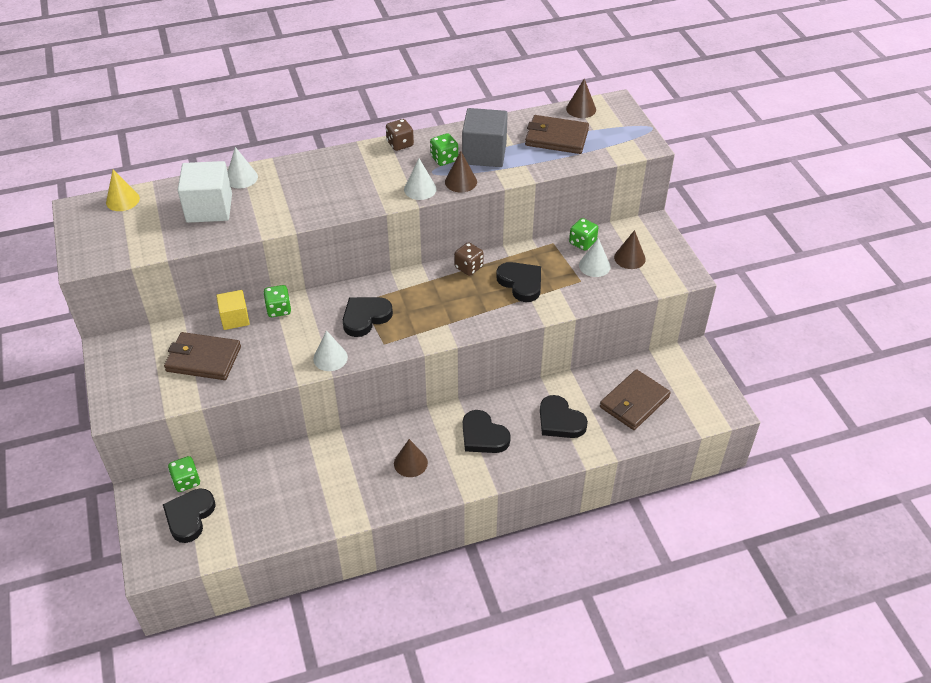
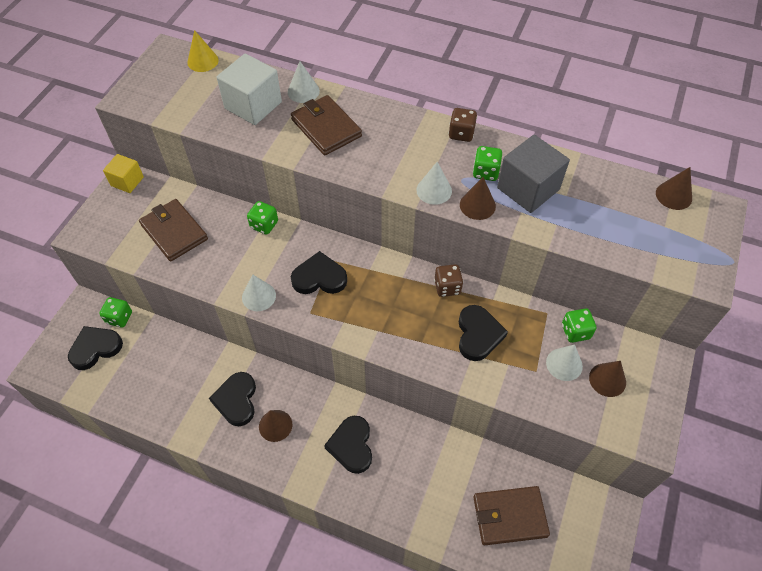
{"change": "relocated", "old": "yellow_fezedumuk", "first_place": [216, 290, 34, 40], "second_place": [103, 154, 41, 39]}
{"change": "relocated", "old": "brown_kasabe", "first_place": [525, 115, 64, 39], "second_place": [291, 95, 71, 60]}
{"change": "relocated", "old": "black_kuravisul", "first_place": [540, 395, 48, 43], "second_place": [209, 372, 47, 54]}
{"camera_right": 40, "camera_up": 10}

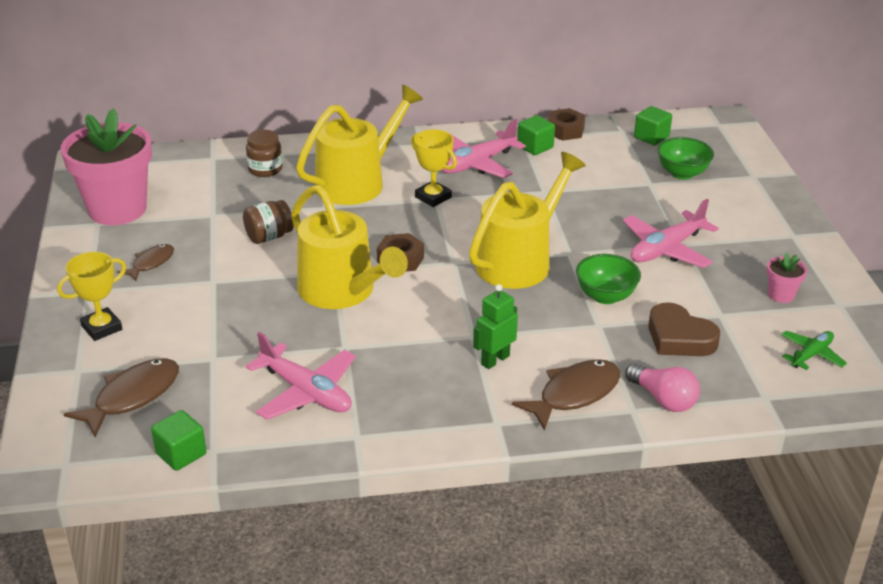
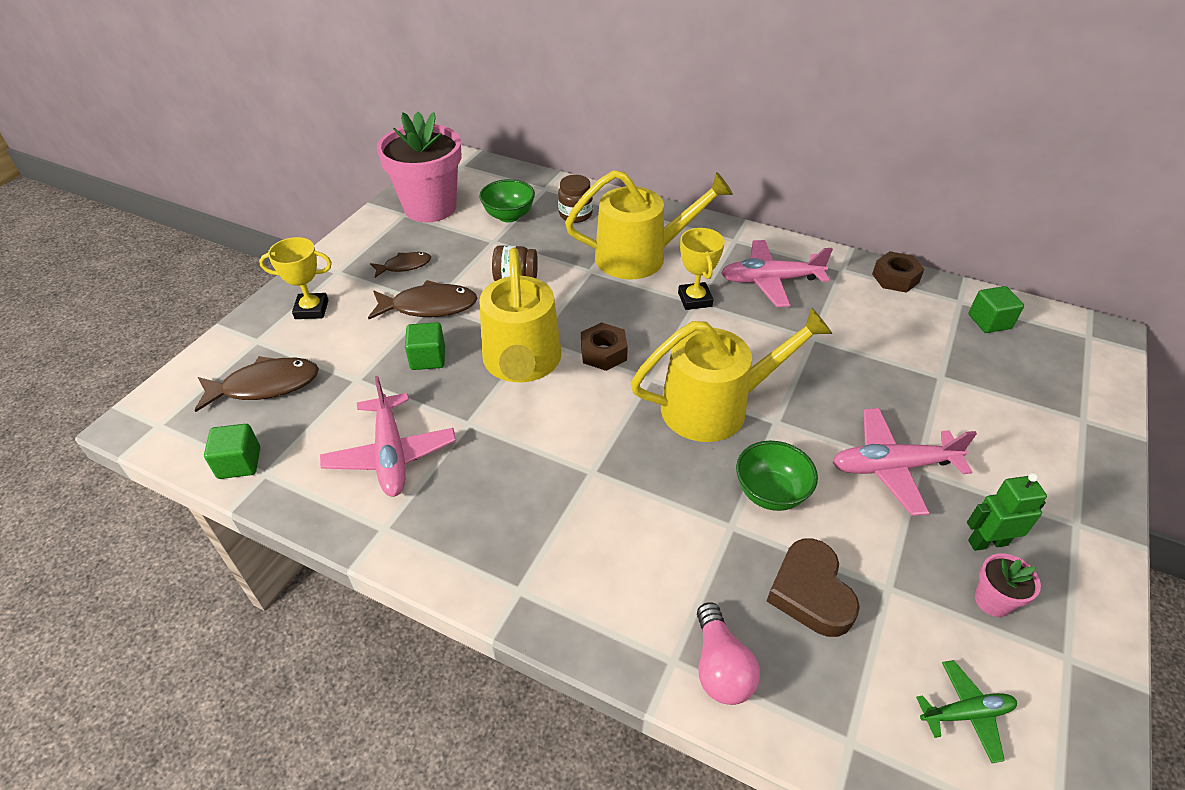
{"change": "relocated", "old": "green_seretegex", "first_place": [473, 284, 45, 85], "second_place": [967, 473, 80, 78]}
{"change": "relocated", "old": "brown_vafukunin", "first_place": [512, 359, 108, 72], "second_place": [368, 280, 109, 39]}
{"change": "relocated", "old": "green_fezedumuk", "first_place": [517, 115, 38, 40], "second_place": [405, 322, 40, 48]}
{"change": "relocated", "old": "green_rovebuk", "first_place": [657, 137, 57, 42], "second_place": [479, 179, 56, 43]}
{"camera_right": 35, "camera_up": 10}

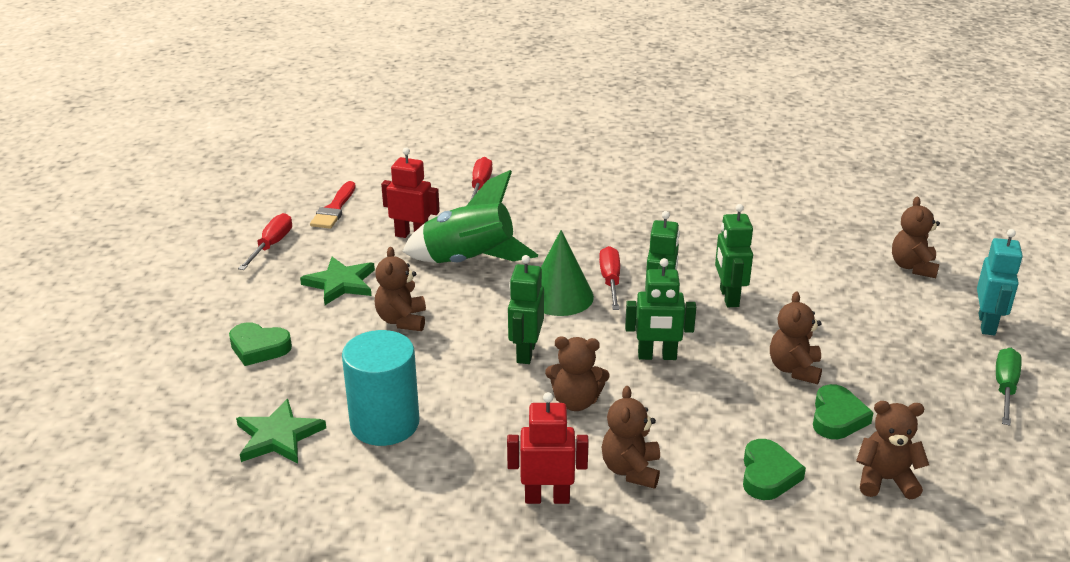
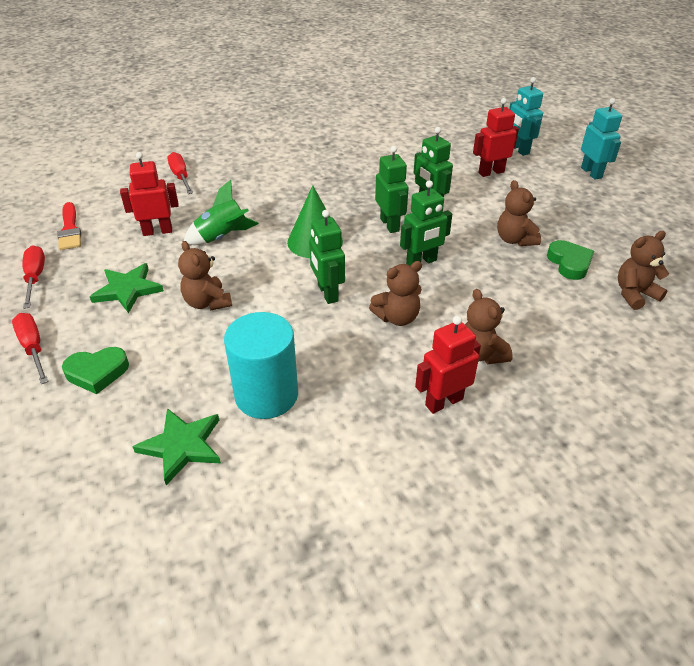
{"change": "size", "old": "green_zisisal", "first_place": [402, 170, 136, 93], "second_place": [184, 180, 75, 65], "factor": 0.67}
{"change": "relocated", "old": "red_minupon", "first_place": [599, 246, 21, 64], "second_place": [12, 313, 36, 71]}
{"change": "missing", "old": "green_kuravisul", "first_place": [743, 439, 63, 61]}
{"change": "exchanged", "old": "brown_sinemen", "new": "turquoise_seretegex", "first_place": [892, 197, 48, 81], "second_place": [509, 77, 34, 79]}
{"change": "missing", "old": "green_minupon", "first_place": [996, 348, 26, 77]}
{"change": "appeared", "new": "red_seretegex", "second_place": [473, 98, 46, 79]}
{"camera_right": -30, "camera_up": 10}

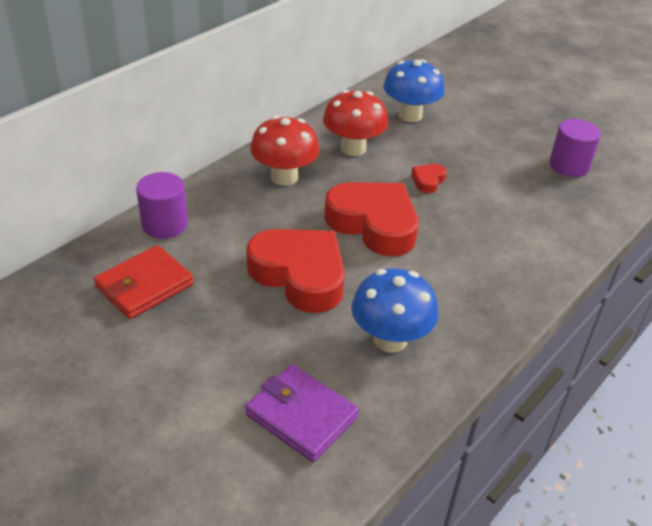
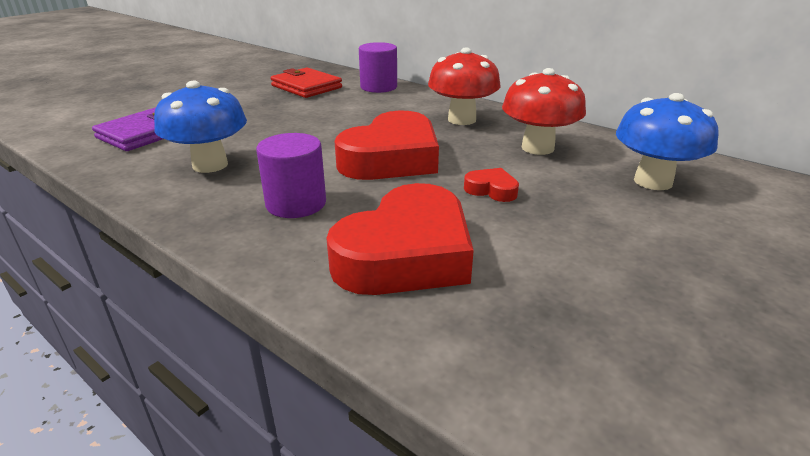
{"change": "relocated", "old": "red_kuravisul", "first_place": [246, 229, 99, 84], "second_place": [326, 183, 148, 112]}
{"change": "relocated", "old": "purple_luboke", "first_place": [549, 119, 52, 58], "second_place": [256, 133, 70, 85]}
{"camera_right": 90, "camera_up": -10}

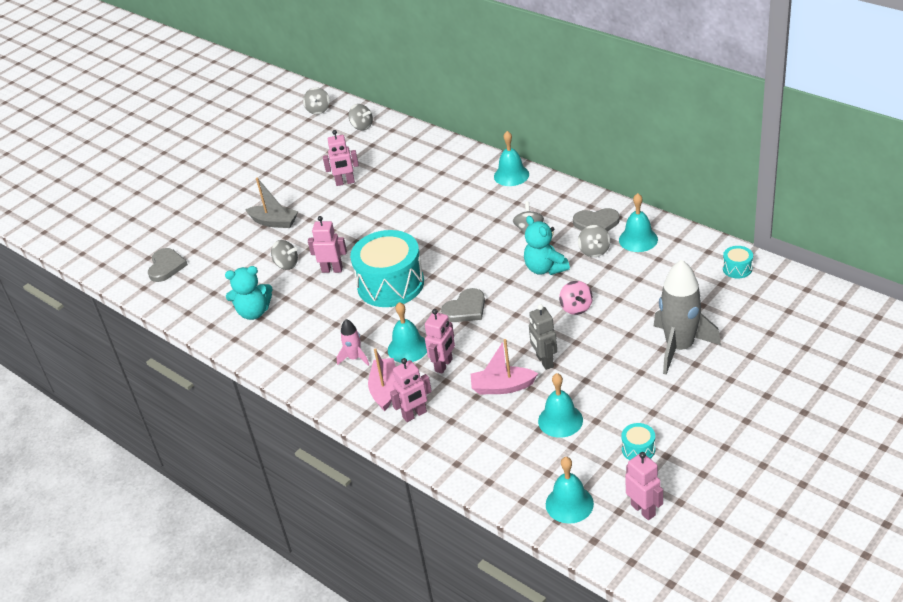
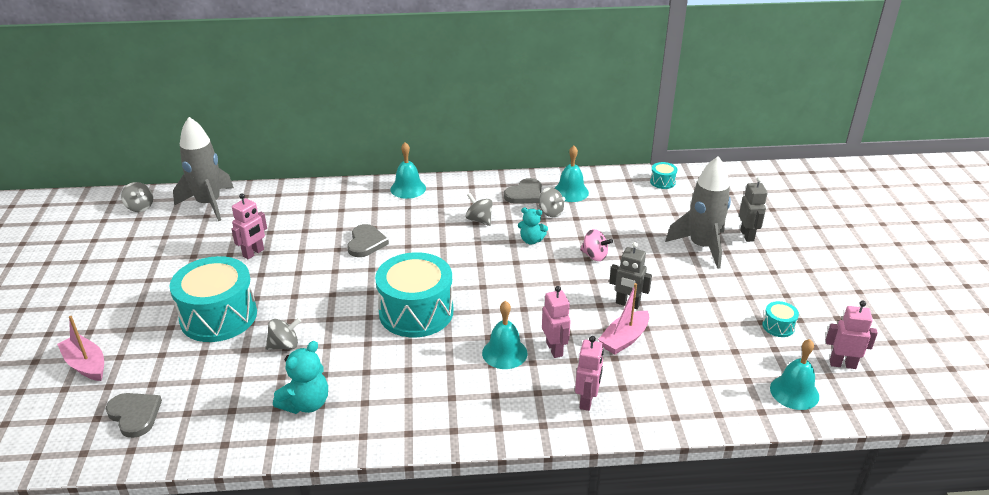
{"change": "exchanged", "old": "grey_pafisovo", "new": "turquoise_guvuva", "first_place": [245, 177, 53, 51], "second_place": [170, 256, 87, 86]}
{"change": "missing", "old": "pink_seretegex", "first_place": [308, 216, 39, 57]}
{"change": "missing", "old": "pink_zisisal", "first_place": [337, 319, 32, 47]}
{"change": "exchanged", "old": "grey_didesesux", "new": "grey_zisisal", "first_place": [348, 104, 25, 26], "second_place": [173, 117, 61, 104]}
{"change": "relocated", "old": "pink_pafisovo", "first_place": [368, 348, 28, 63], "second_place": [57, 316, 47, 65]}
{"change": "relocated", "old": "grey_kuravisul", "first_place": [441, 288, 44, 34], "second_place": [347, 224, 42, 33]}
{"change": "size", "old": "turquoise_sinemen", "first_place": [524, 216, 46, 59], "second_place": [518, 208, 30, 37], "factor": 0.67}
{"change": "missing", "old": "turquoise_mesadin", "first_place": [538, 373, 45, 65]}
{"change": "appeared", "new": "grey_seretegex", "second_place": [739, 177, 29, 65]}
{"camera_right": -50, "camera_up": -5}

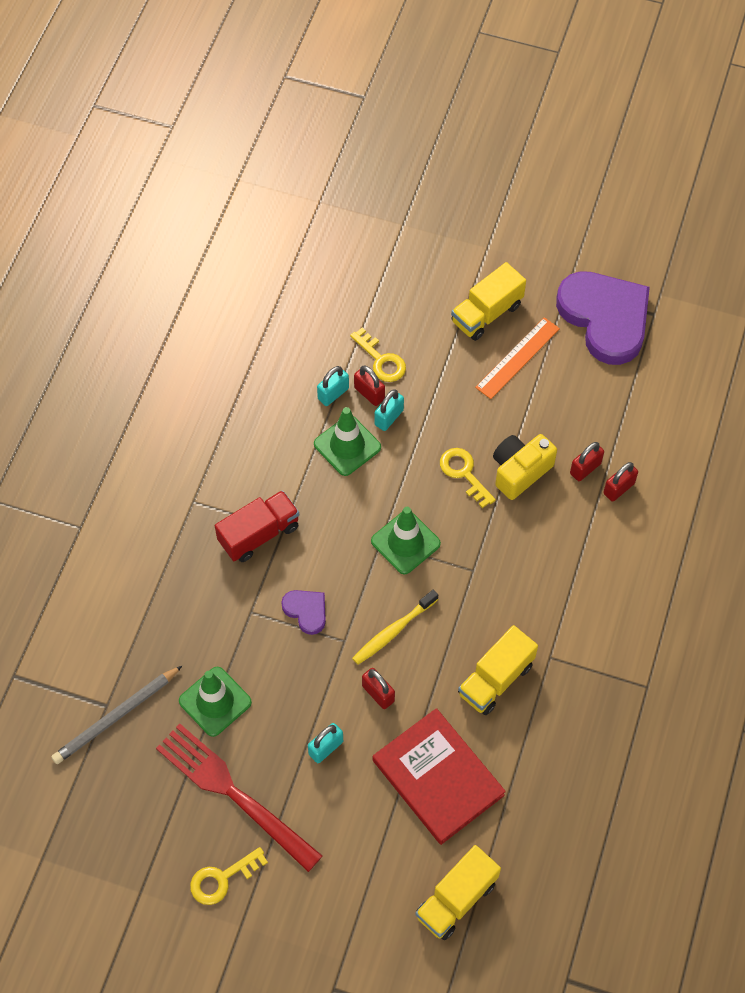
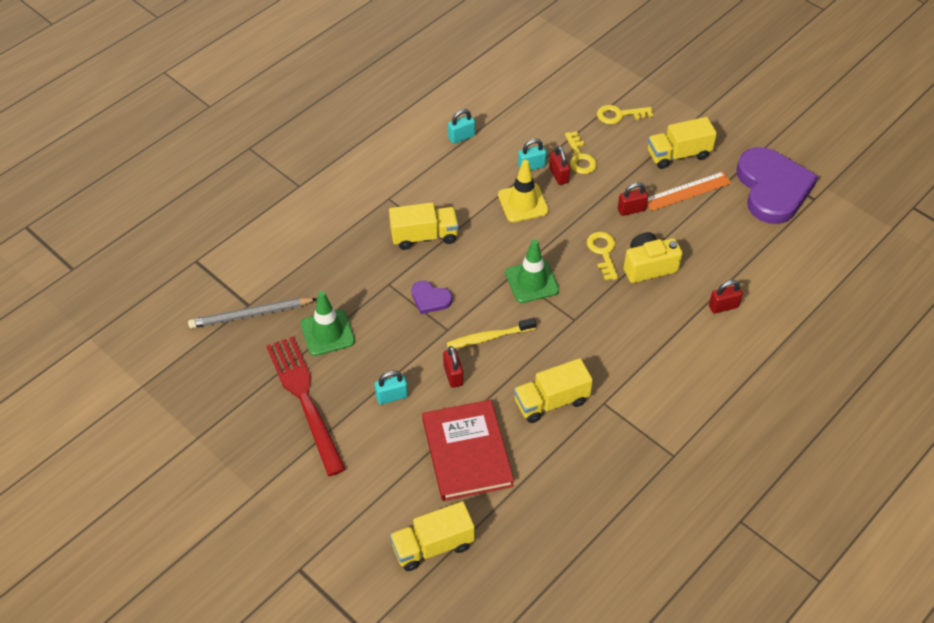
{"change": "relocated", "old": "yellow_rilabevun", "first_place": [190, 847, 78, 58], "second_place": [597, 105, 56, 19]}
{"change": "colour", "old": "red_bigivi", "new": "yellow_bigivi", "first_place": [215, 490, 84, 72], "second_place": [389, 202, 70, 48]}
{"change": "spun", "old": "purple_kuravisul", "first_place": [281, 590, 45, 45], "second_place": [411, 281, 41, 33], "degrees": 135}
{"change": "colour", "old": "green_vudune", "new": "yellow_vudune", "first_place": [314, 407, 67, 69], "second_place": [498, 160, 51, 62]}
{"change": "relocated", "old": "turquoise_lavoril", "first_place": [375, 390, 29, 41], "second_place": [448, 109, 27, 35]}
{"change": "relocated", "old": "red_lavoril", "first_place": [570, 442, 34, 39], "second_place": [618, 182, 30, 34]}
{"camera_right": 25, "camera_up": -10}

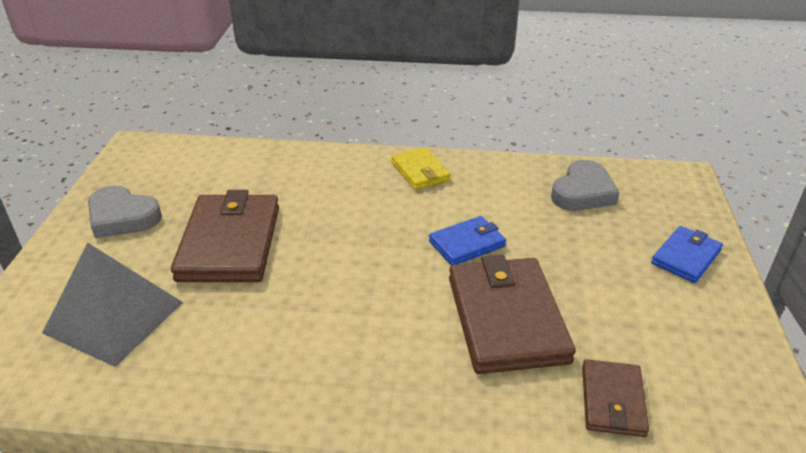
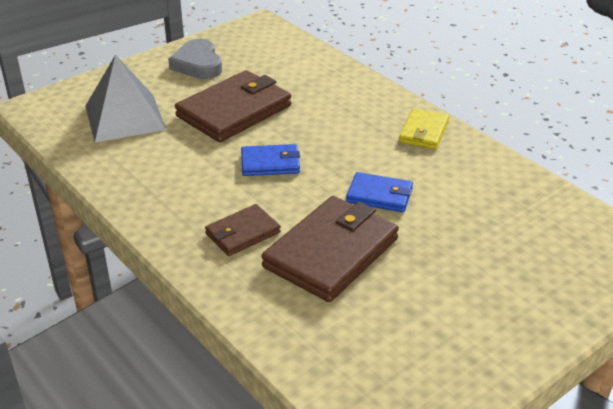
{"change": "missing", "old": "grey_kuravisul", "first_place": [551, 160, 69, 51]}
{"change": "relocated", "old": "brown_kasabe", "first_place": [582, 359, 67, 78], "second_place": [205, 204, 76, 52]}
{"change": "relocated", "old": "blue_kasabe", "first_place": [651, 226, 72, 57], "second_place": [241, 144, 59, 32]}
{"camera_right": 45, "camera_up": 0}

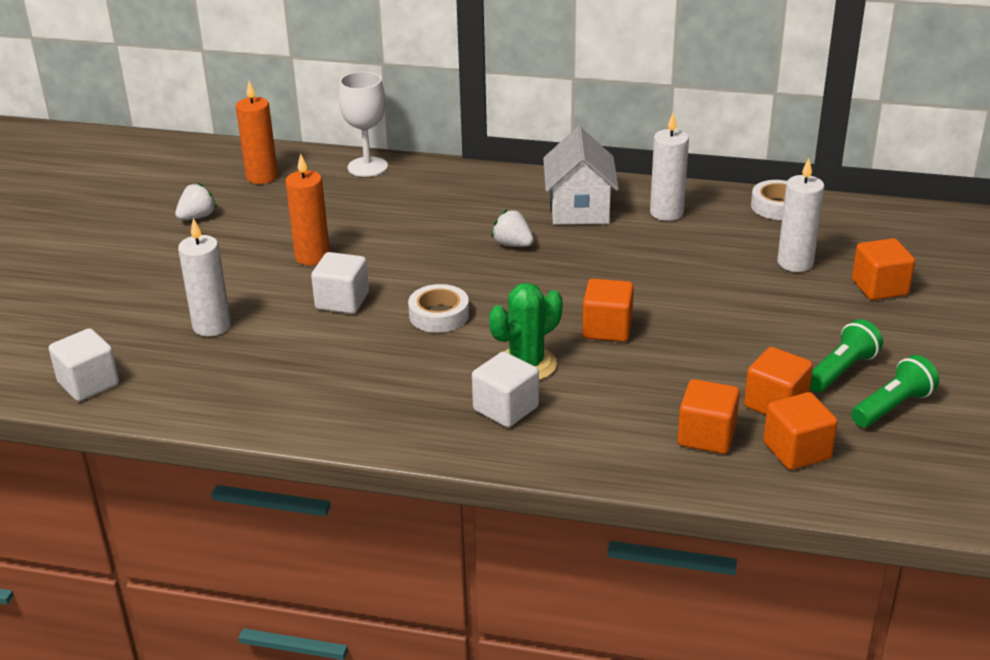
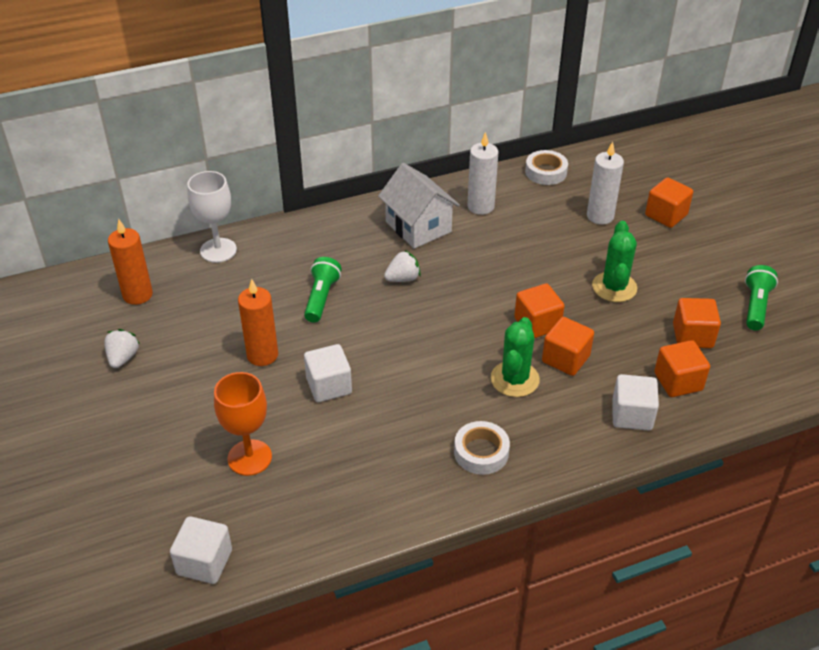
{"change": "exchanged", "old": "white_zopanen", "new": "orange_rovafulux", "first_place": [178, 218, 53, 119], "second_place": [214, 372, 58, 104]}
{"change": "relocated", "old": "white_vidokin", "first_place": [408, 284, 61, 49], "second_place": [454, 421, 56, 54]}
{"change": "relocated", "old": "white_fezedumuk", "first_place": [472, 352, 67, 75], "second_place": [612, 374, 47, 57]}
{"change": "spun", "old": "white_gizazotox", "first_place": [491, 209, 43, 38], "second_place": [384, 250, 37, 32], "degrees": 150}
{"change": "relocated", "old": "orange_fezedumuk", "first_place": [763, 392, 75, 78], "second_place": [542, 317, 52, 59]}
{"change": "relocated", "old": "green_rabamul", "first_place": [810, 319, 73, 73], "second_place": [304, 257, 38, 66]}
{"change": "appeared", "new": "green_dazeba", "second_place": [592, 221, 45, 81]}
{"camera_right": -35, "camera_up": 10}

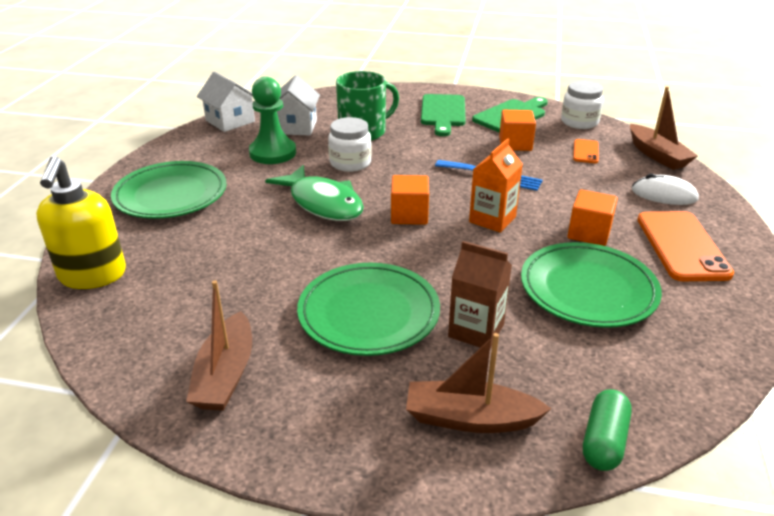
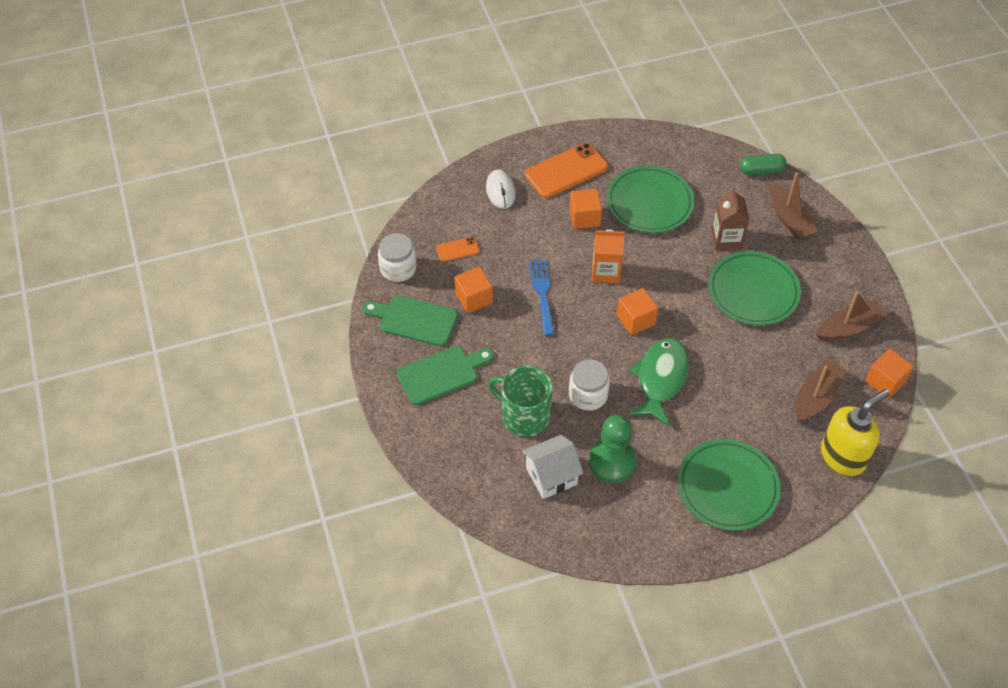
{"change": "missing", "old": "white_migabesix", "first_place": [197, 72, 58, 60]}
{"change": "relocated", "old": "brown_pafisovo", "first_place": [630, 86, 68, 84], "second_place": [795, 360, 51, 63]}
{"change": "appeared", "new": "orange_fezedumuk", "second_place": [865, 349, 49, 50]}
{"camera_right": -120, "camera_up": 20}

